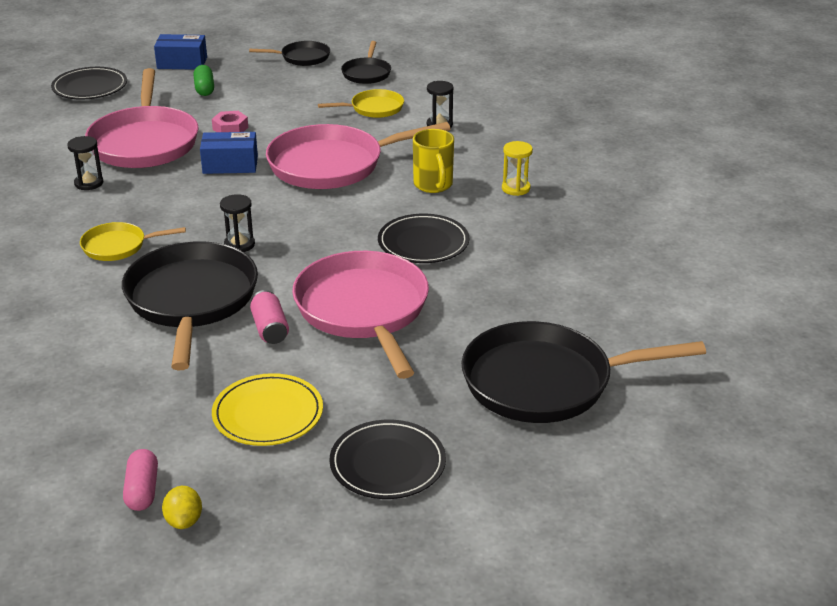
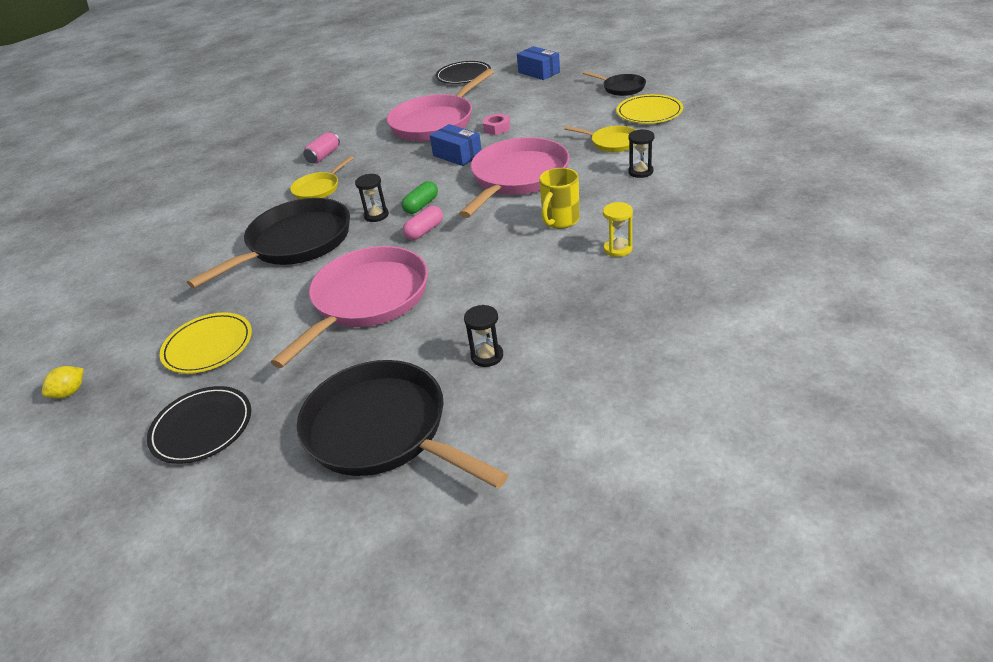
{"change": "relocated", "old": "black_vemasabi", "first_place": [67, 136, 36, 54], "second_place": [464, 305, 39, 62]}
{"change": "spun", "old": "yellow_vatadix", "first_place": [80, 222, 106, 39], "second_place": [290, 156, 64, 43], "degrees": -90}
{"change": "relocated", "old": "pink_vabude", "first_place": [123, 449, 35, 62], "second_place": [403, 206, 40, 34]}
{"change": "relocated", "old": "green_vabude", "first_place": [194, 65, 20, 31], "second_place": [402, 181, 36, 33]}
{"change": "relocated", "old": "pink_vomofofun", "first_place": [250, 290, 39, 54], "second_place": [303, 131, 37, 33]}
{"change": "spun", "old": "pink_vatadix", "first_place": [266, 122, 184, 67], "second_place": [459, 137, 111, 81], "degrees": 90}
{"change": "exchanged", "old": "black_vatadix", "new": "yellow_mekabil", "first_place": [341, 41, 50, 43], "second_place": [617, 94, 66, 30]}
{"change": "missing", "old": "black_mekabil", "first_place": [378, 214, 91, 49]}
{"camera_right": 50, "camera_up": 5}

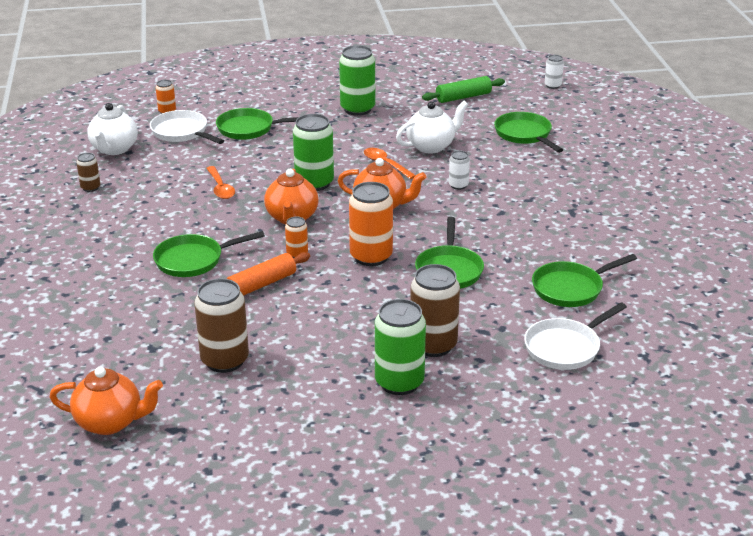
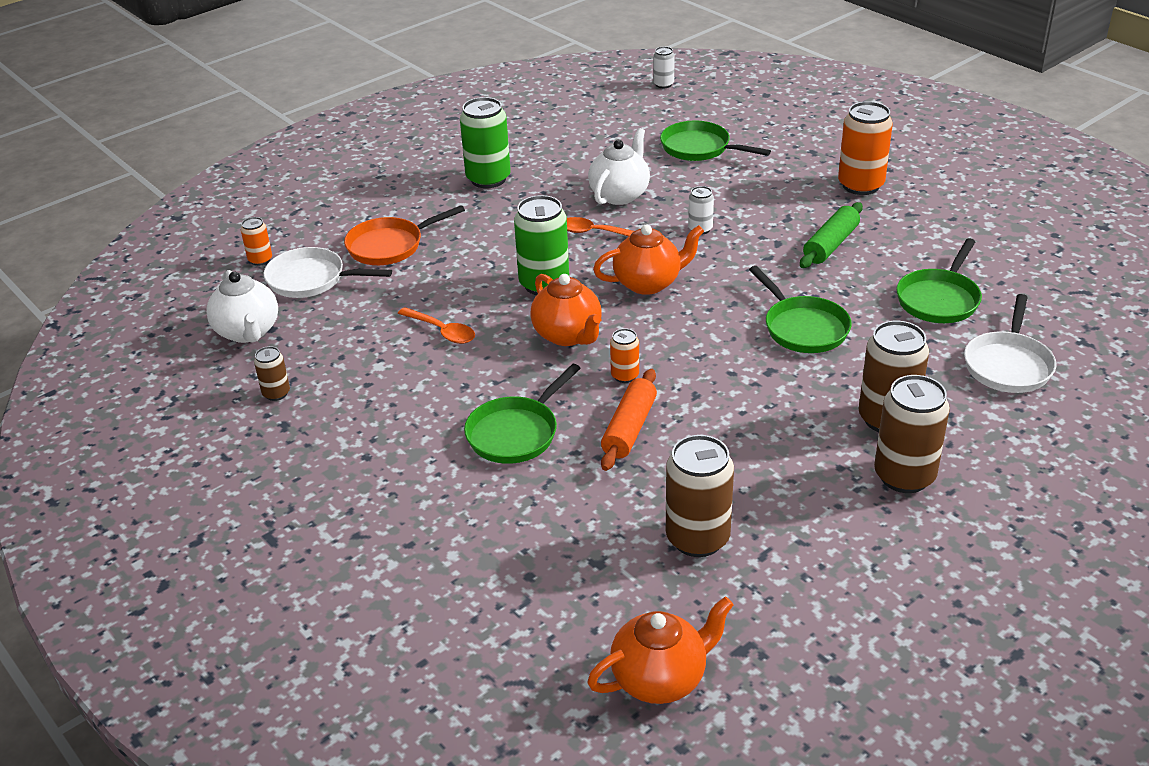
{"change": "colour", "old": "green_vatadix", "new": "orange_vatadix", "first_place": [216, 108, 82, 32], "second_place": [344, 205, 121, 60]}
{"change": "relocated", "old": "orange_vomofofun", "first_place": [349, 182, 44, 84], "second_place": [838, 101, 55, 94]}
{"change": "colour", "old": "green_vomofofun", "new": "brown_vomofofun", "first_place": [375, 299, 51, 96], "second_place": [874, 375, 76, 118]}
{"change": "relocated", "old": "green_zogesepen", "first_place": [422, 76, 83, 27], "second_place": [800, 202, 63, 66]}
{"camera_right": -30, "camera_up": 5}

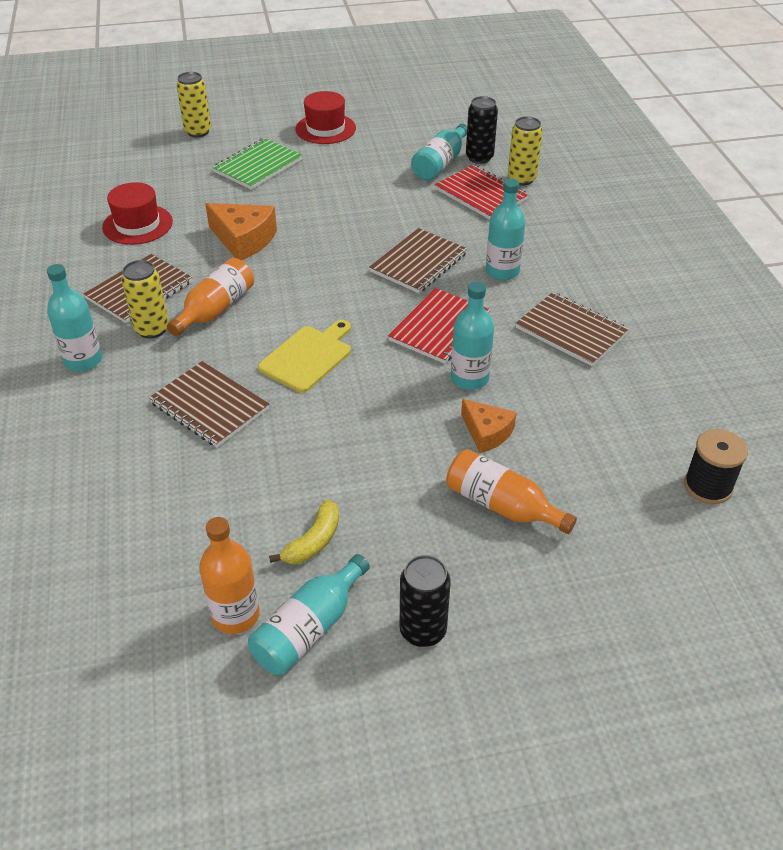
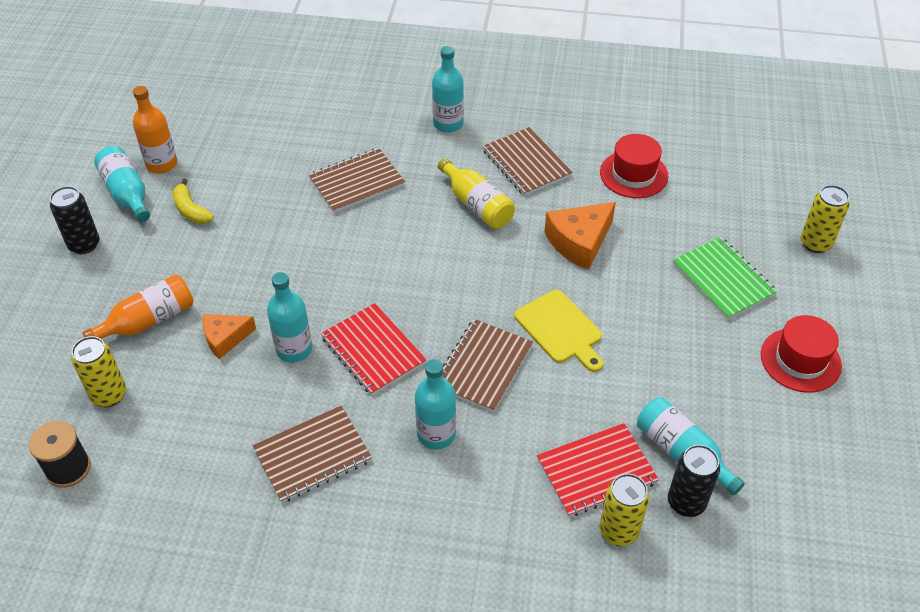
{"change": "relocated", "old": "yellow_vomofofun", "first_place": [121, 260, 48, 79], "second_place": [71, 336, 55, 71]}
{"change": "colour", "old": "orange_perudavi", "new": "yellow_perudavi", "first_place": [167, 258, 87, 78], "second_place": [438, 158, 77, 71]}
{"change": "relocated", "old": "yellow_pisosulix", "first_place": [258, 320, 93, 73], "second_place": [514, 290, 90, 82]}
{"change": "spun", "old": "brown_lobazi", "first_place": [369, 228, 98, 65], "second_place": [442, 319, 91, 93], "degrees": 60}
{"camera_right": 110, "camera_up": 5}

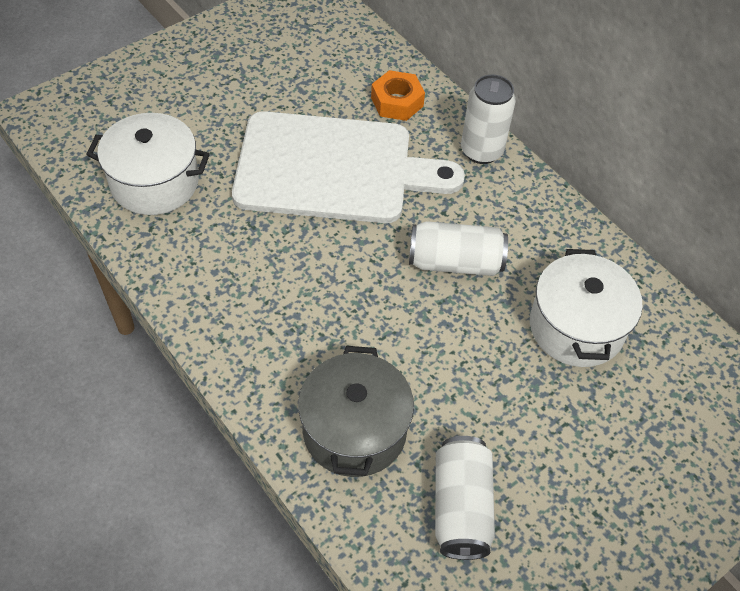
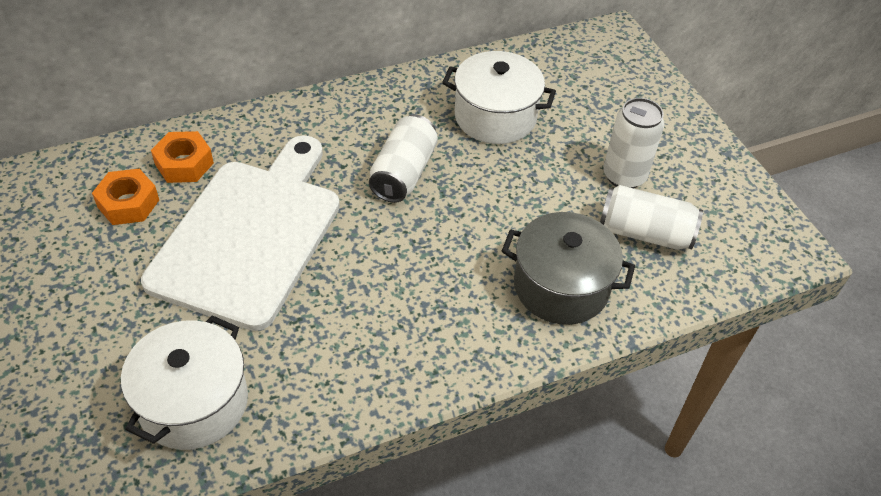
{"change": "relocated", "old": "white_vomofofun", "first_place": [461, 75, 55, 89], "second_place": [603, 98, 61, 90]}
{"change": "appeared", "new": "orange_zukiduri", "second_place": [92, 169, 67, 56]}
{"camera_right": -75, "camera_up": -5}

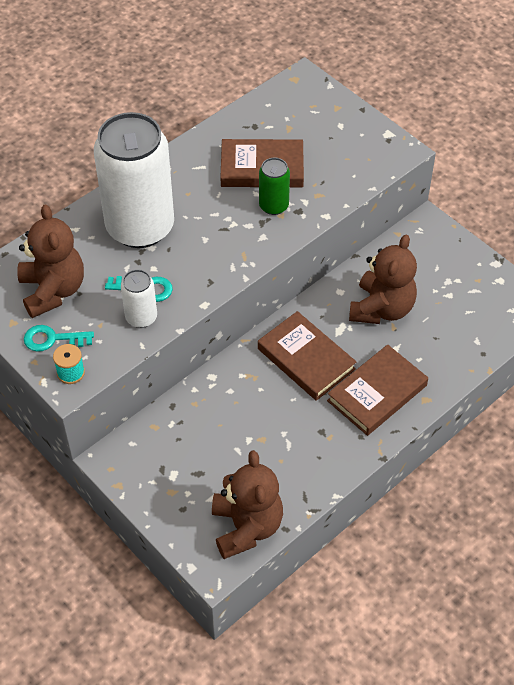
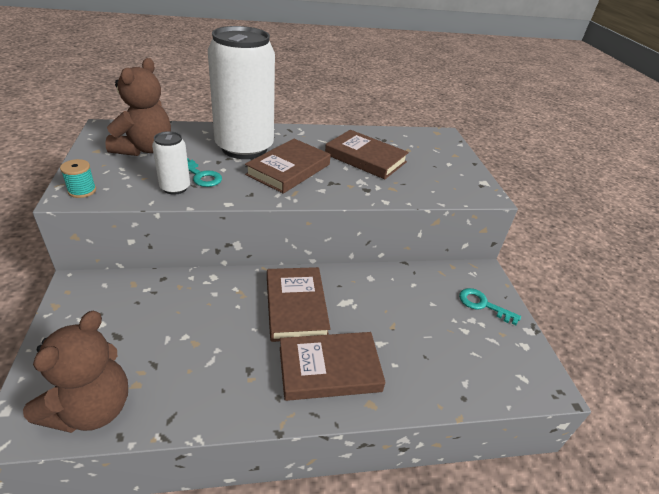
{"change": "relocated", "old": "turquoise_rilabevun", "first_place": [24, 325, 70, 27], "second_place": [459, 288, 62, 37]}
{"change": "missing", "old": "green_vomofofun", "first_place": [259, 158, 31, 57]}
{"change": "missing", "old": "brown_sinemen", "first_place": [349, 235, 68, 89]}
{"change": "appeared", "new": "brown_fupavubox", "second_place": [245, 139, 86, 55]}
{"camera_right": 30, "camera_up": -15}

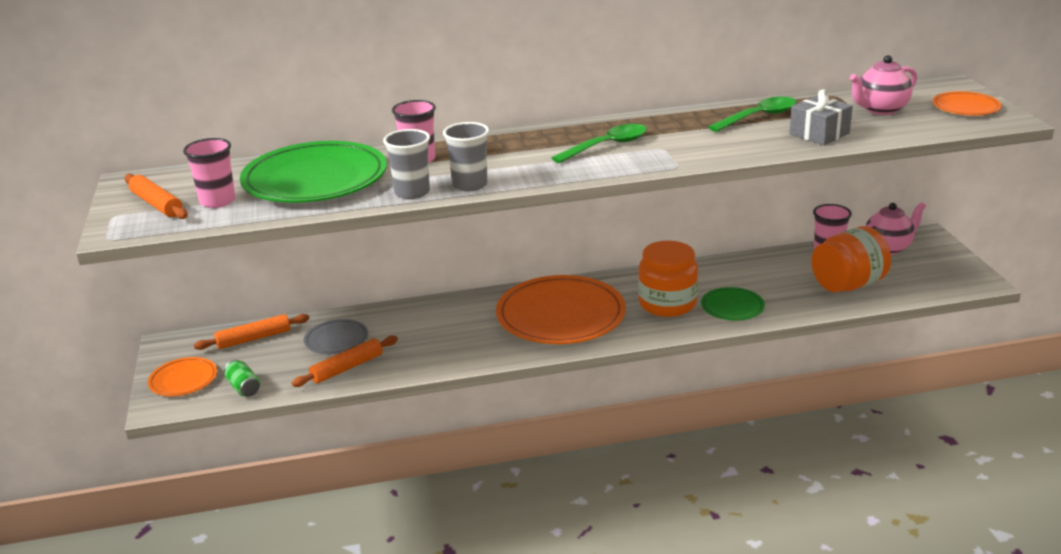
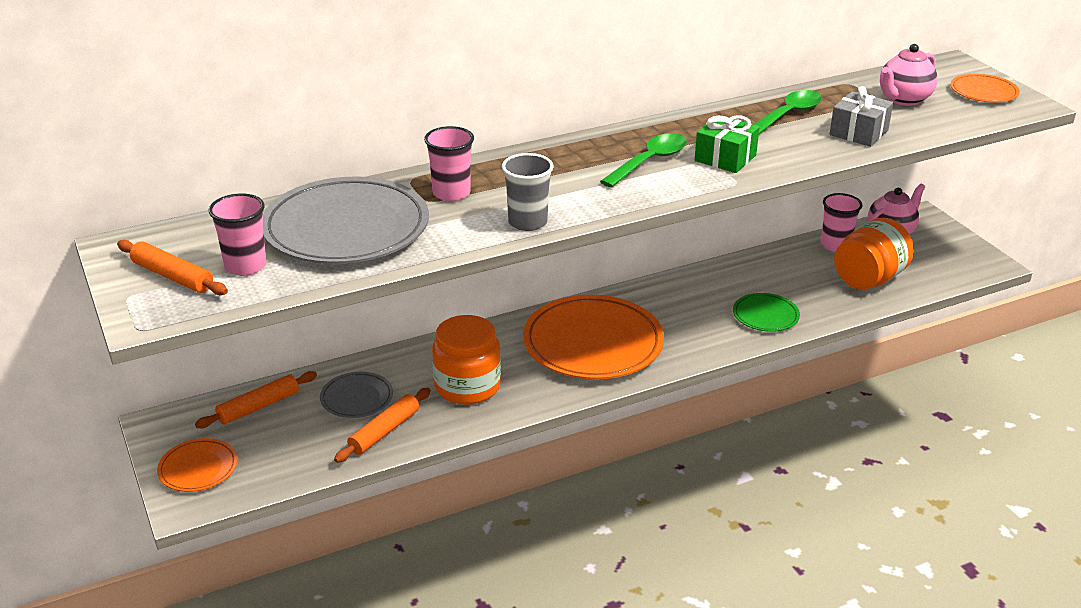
{"change": "missing", "old": "green_vomofofun", "first_place": [224, 360, 36, 37]}
{"change": "colour", "old": "green_mekabil", "new": "grey_mekabil", "first_place": [240, 141, 147, 62], "second_place": [263, 177, 166, 87]}
{"change": "missing", "old": "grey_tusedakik", "first_place": [383, 129, 47, 70]}
{"change": "relocated", "old": "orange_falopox", "first_place": [638, 241, 60, 76], "second_place": [432, 315, 69, 90]}
{"change": "appeared", "new": "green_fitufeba", "second_place": [695, 115, 65, 58]}
{"camera_right": -15, "camera_up": 5}

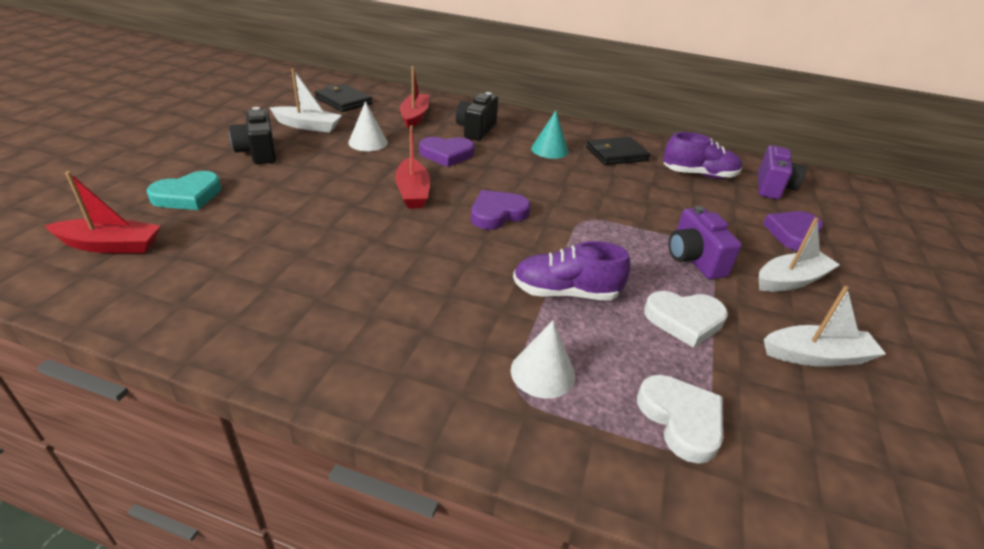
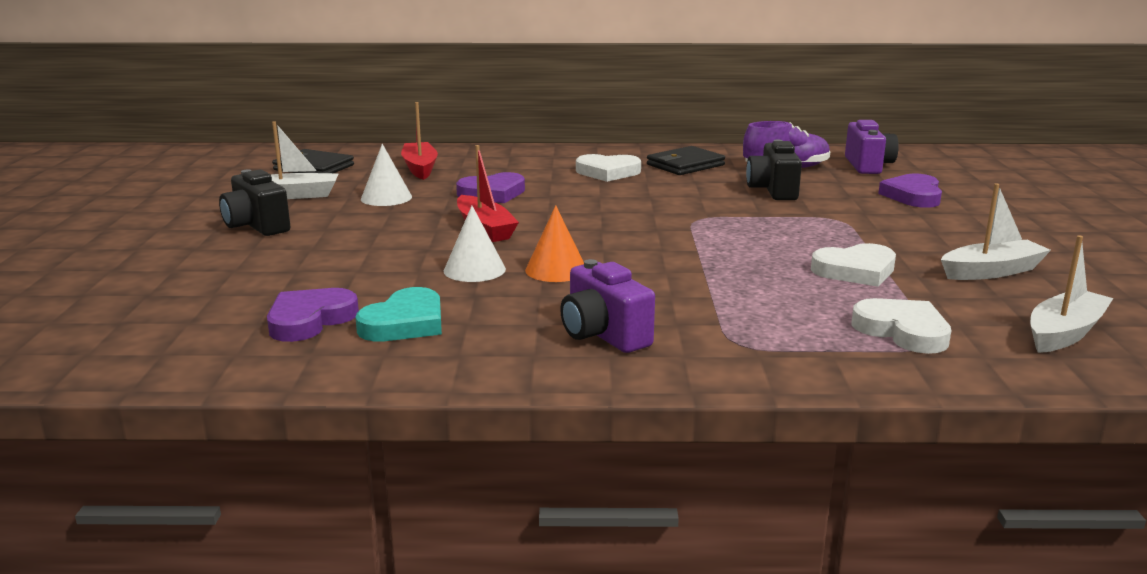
{"change": "missing", "old": "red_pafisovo", "first_place": [44, 171, 116, 82]}
{"change": "relocated", "old": "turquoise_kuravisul", "first_place": [147, 171, 75, 39], "second_place": [355, 287, 87, 55]}
{"change": "relocated", "old": "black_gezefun", "first_place": [456, 92, 42, 49], "second_place": [746, 140, 56, 60]}
{"change": "relocated", "old": "purple_kuravisul", "first_place": [471, 190, 60, 40], "second_place": [267, 288, 92, 54]}
{"change": "relocated", "old": "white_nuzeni", "first_place": [511, 321, 64, 78], "second_place": [444, 206, 62, 76]}
{"change": "missing", "old": "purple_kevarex", "first_place": [513, 241, 118, 60]}
{"change": "exchanged", "old": "turquoise_nuzeni", "new": "white_kuravisul", "first_place": [531, 111, 38, 48], "second_place": [576, 154, 65, 28]}
{"change": "relocated", "old": "purple_gezefun", "first_place": [669, 206, 73, 73], "second_place": [560, 259, 95, 94]}
{"change": "relocated", "old": "white_pafisovo", "first_place": [759, 217, 81, 75], "second_place": [1030, 235, 83, 118]}
{"change": "appeared", "new": "orange_nuzeni", "second_place": [525, 205, 59, 77]}
{"camera_right": -15, "camera_up": -15}

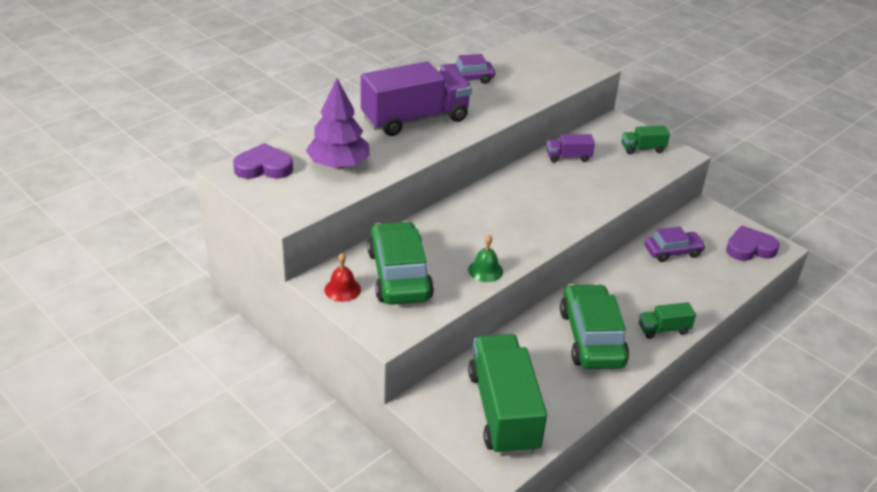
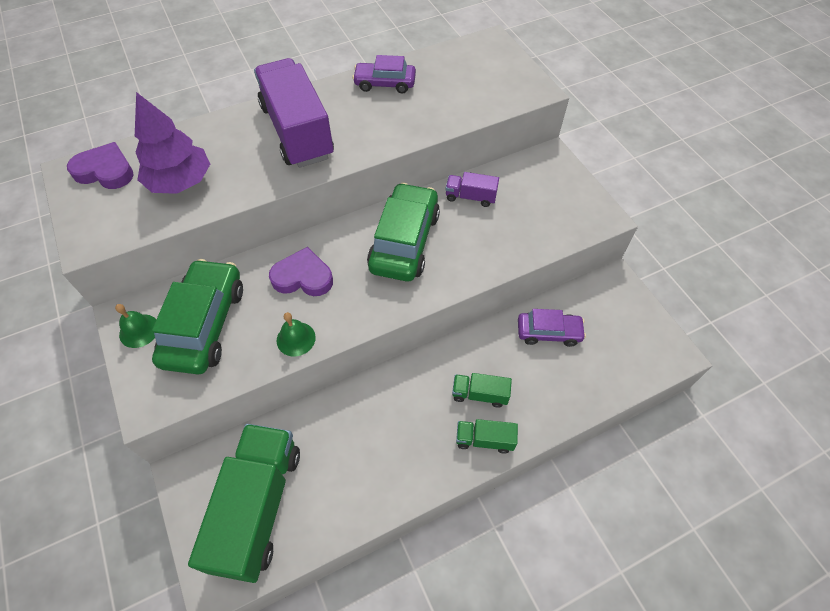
{"change": "colour", "old": "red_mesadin", "new": "green_mesadin", "first_place": [324, 253, 37, 49], "second_place": [115, 304, 41, 44]}
{"change": "spun", "old": "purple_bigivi", "first_place": [361, 61, 111, 75], "second_place": [254, 58, 80, 110], "degrees": -105}
{"change": "relocated", "old": "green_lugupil", "first_place": [560, 284, 69, 85], "second_place": [367, 183, 73, 99]}
{"change": "relocated", "old": "green_bigivi", "first_place": [621, 126, 49, 28], "second_place": [452, 373, 60, 35]}
{"change": "relocated", "old": "purple_kuravisul", "first_place": [726, 226, 54, 35], "second_place": [269, 247, 64, 49]}
{"camera_right": 20, "camera_up": 20}

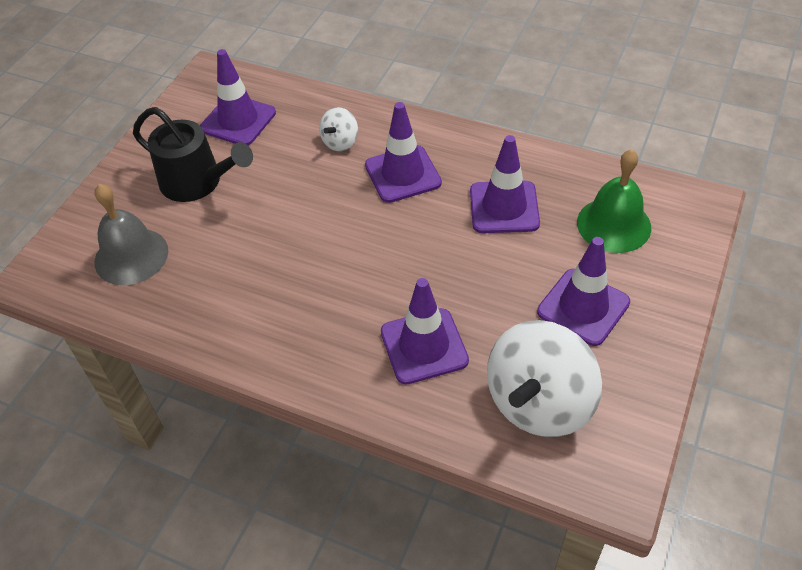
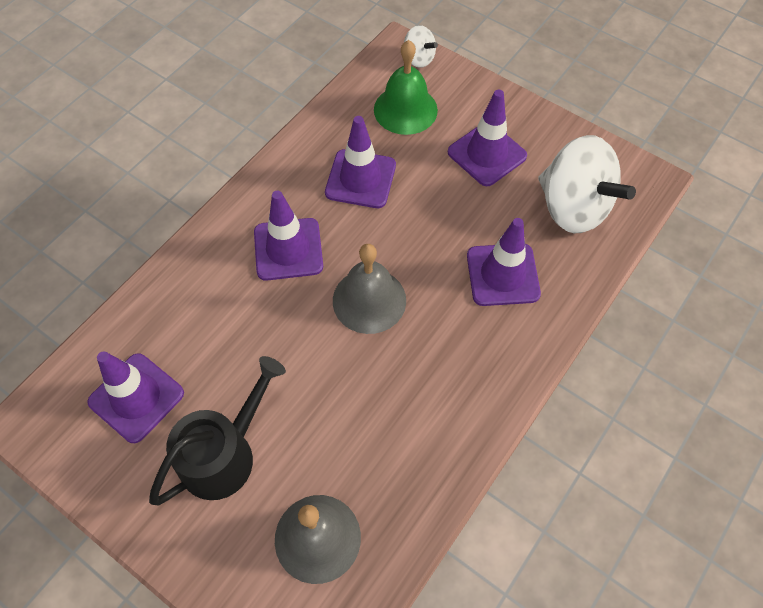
{"change": "relocated", "old": "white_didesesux", "first_place": [319, 107, 39, 44], "second_place": [404, 25, 34, 43]}
{"change": "appeared", "new": "grey_mesadin", "second_place": [333, 244, 73, 90]}
{"camera_right": -80, "camera_up": 10}

